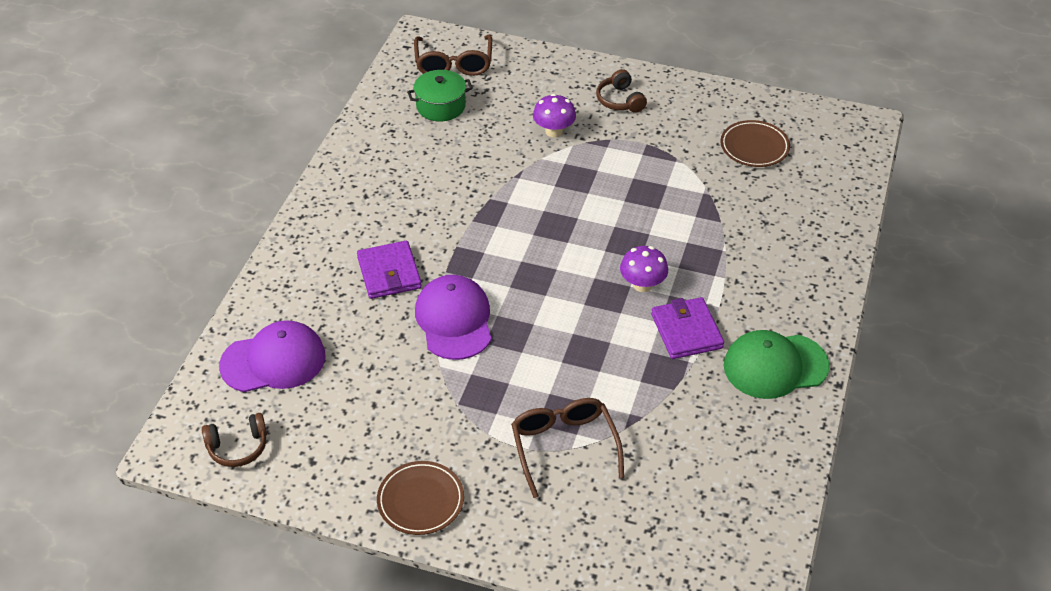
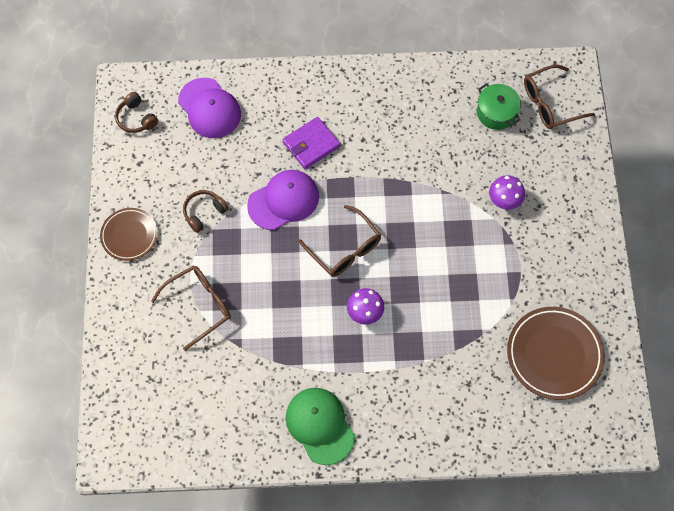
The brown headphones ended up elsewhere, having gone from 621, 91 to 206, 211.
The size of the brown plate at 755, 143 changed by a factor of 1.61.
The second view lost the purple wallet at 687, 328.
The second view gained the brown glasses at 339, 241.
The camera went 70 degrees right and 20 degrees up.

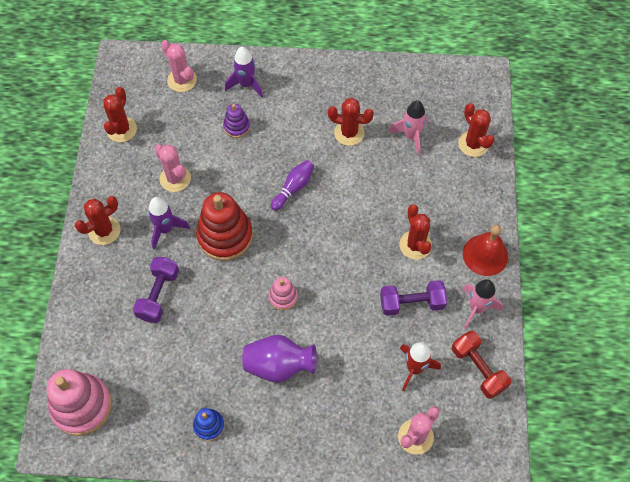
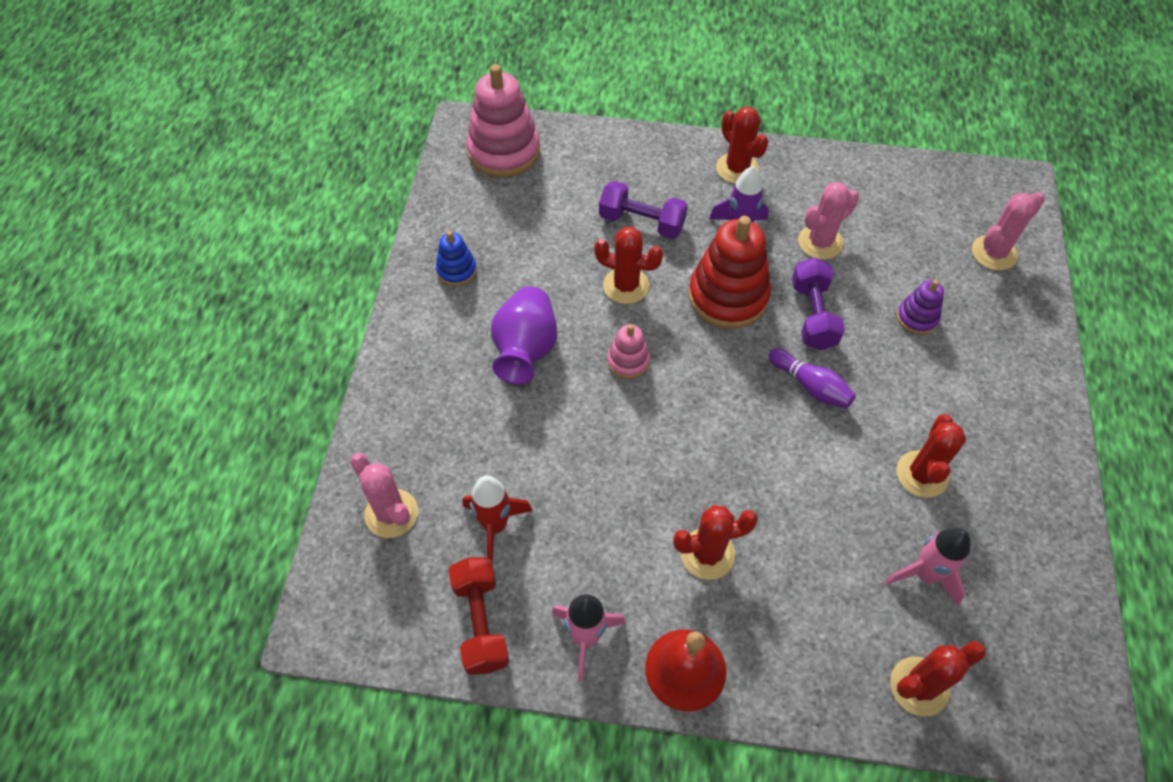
The second view lost the purple rocket at 244, 72.
The red cactus ended up elsewhere, having gone from 120, 114 to 628, 265.
The purple dumbbell ended up elsewhere, having gone from 413, 298 to 818, 303.
The red dumbbell at 481, 365 ended up facing another way, 75 degrees counterclockwise from before.
The camera went 95 degrees right and 5 degrees down.

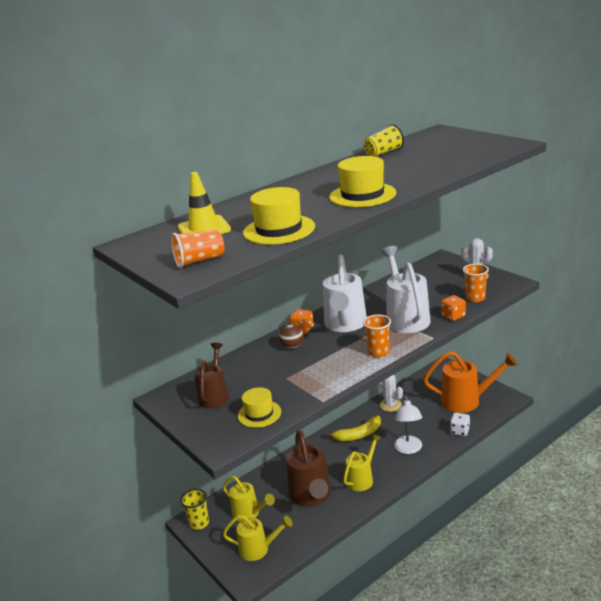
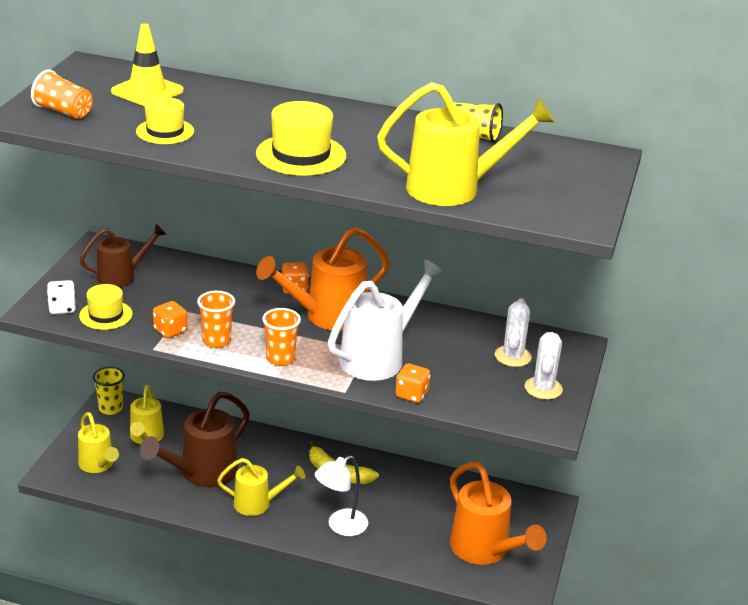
The size of the yellow hat at 279, 216 changed by a factor of 0.65.
What was the white watering can at 345, 293 turned into the orange watering can at 323, 279.
The orange cup ended up elsewhere, having gone from 476, 283 to 216, 319.
The second view lost the brown ball at 291, 336.
The white cactus ended up elsewhere, having gone from 390, 393 to 513, 332.
The white dice ended up elsewhere, having gone from 460, 424 to 61, 297.
The second view gained the yellow watering can at 466, 144.
The second view gained the orange dice at 170, 319.
The camera went 50 degrees right and 5 degrees up.

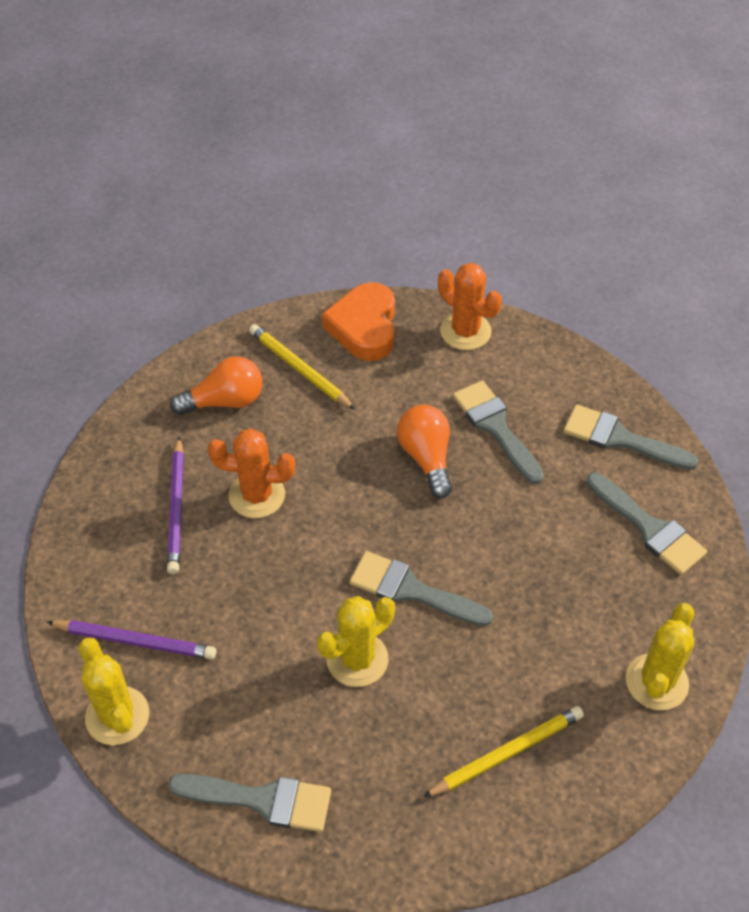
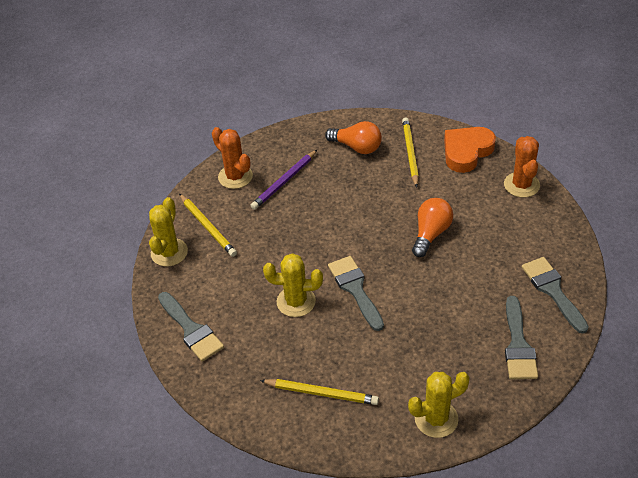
The second view lost the grey brush at 498, 432.
The orange cactus ended up elsewhere, having gone from 251, 473 to 232, 158.
What was the purple pencil at 131, 640 turned into the yellow pencil at 208, 225.
The camera went 45 degrees right and 5 degrees down.

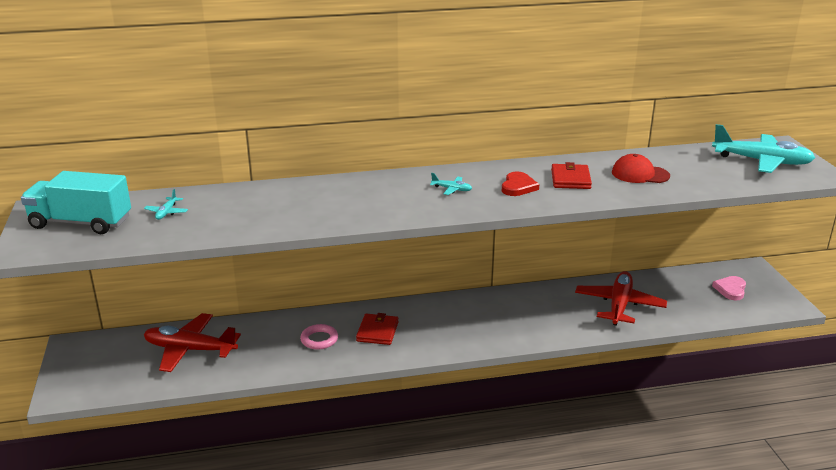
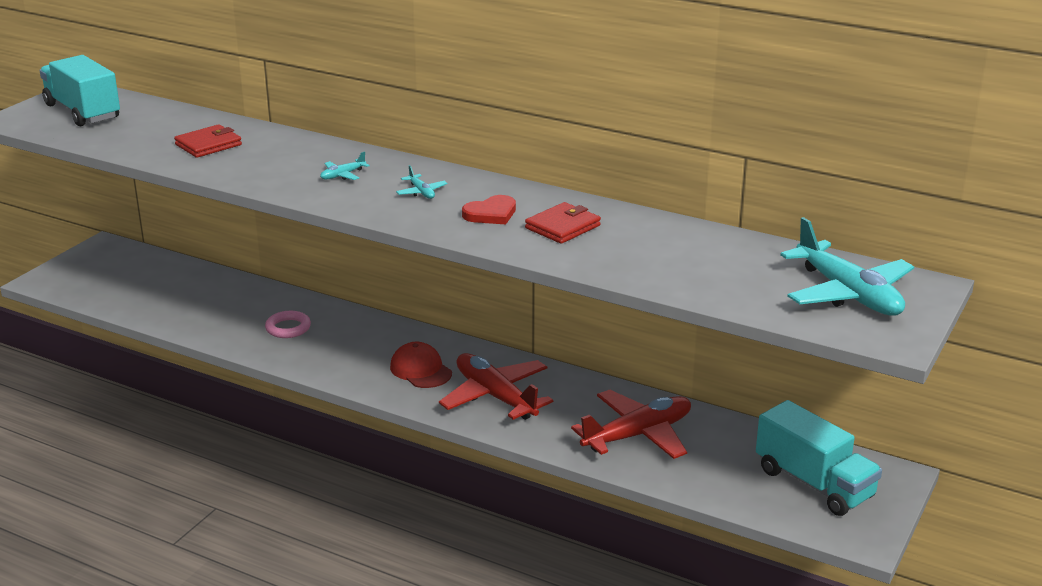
The red cap ended up elsewhere, having gone from 641, 168 to 421, 365.
The turquoise plane ended up elsewhere, having gone from 166, 204 to 345, 165.
Where the pink heart stood at 729, 288, the turquoise truck came to stand at 819, 458.
The red plane ended up elsewhere, having gone from 192, 342 to 496, 386.
The red wallet ended up elsewhere, having gone from 377, 329 to 208, 141.
The camera went 40 degrees right and 0 degrees up.

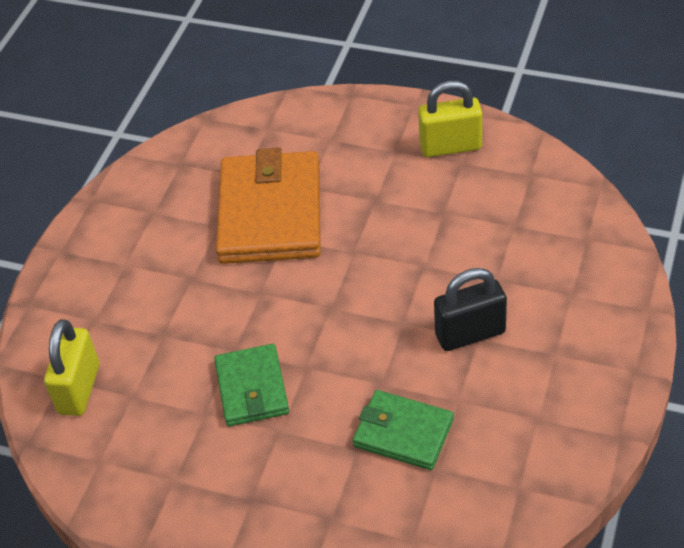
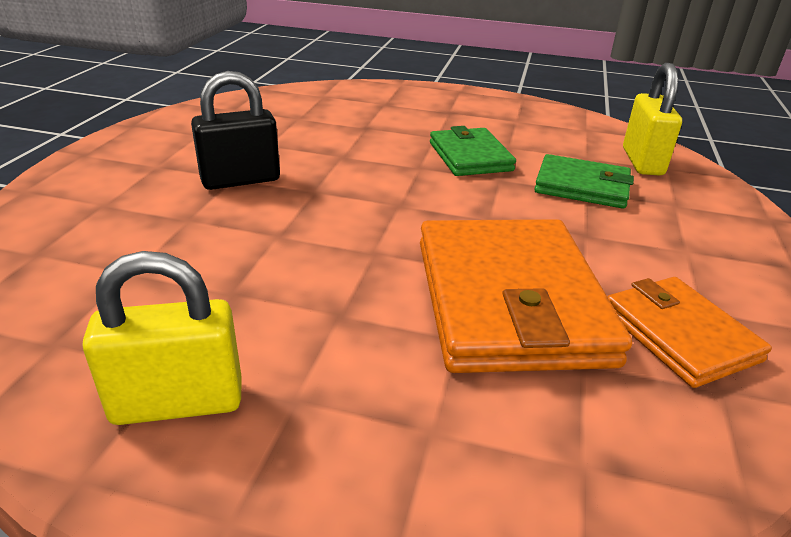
The green wallet ended up elsewhere, having gone from 403, 430 to 584, 181.
The second view gained the orange wallet at 690, 332.
The camera went 170 degrees right and 15 degrees down.

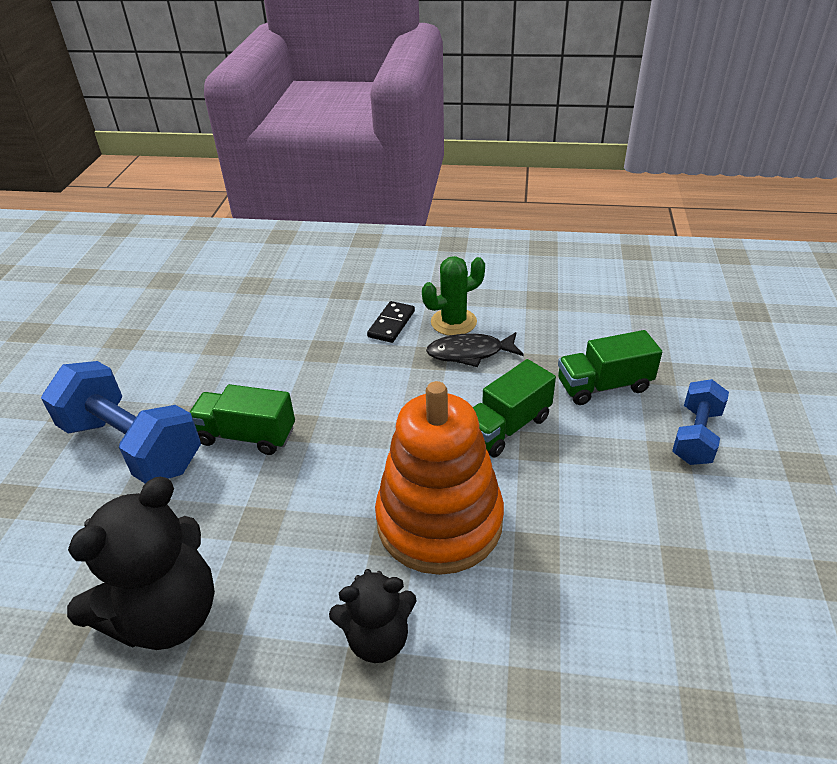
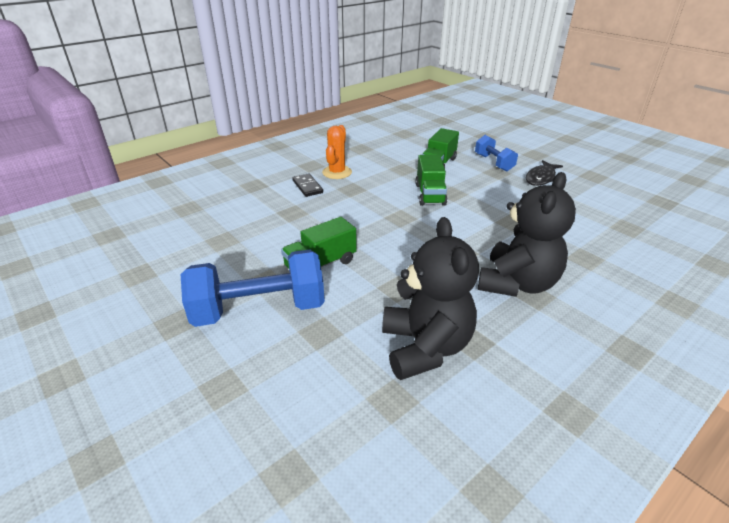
What was the green cactus at 453, 296 turned into the orange cactus at 337, 152.
The black fish ended up elsewhere, having gone from 475, 349 to 544, 173.
The second view lost the orange stacking toy at 439, 478.
The size of the black teddy bear at 372, 616 changed by a factor of 1.69.
The camera went 50 degrees left and 5 degrees down.

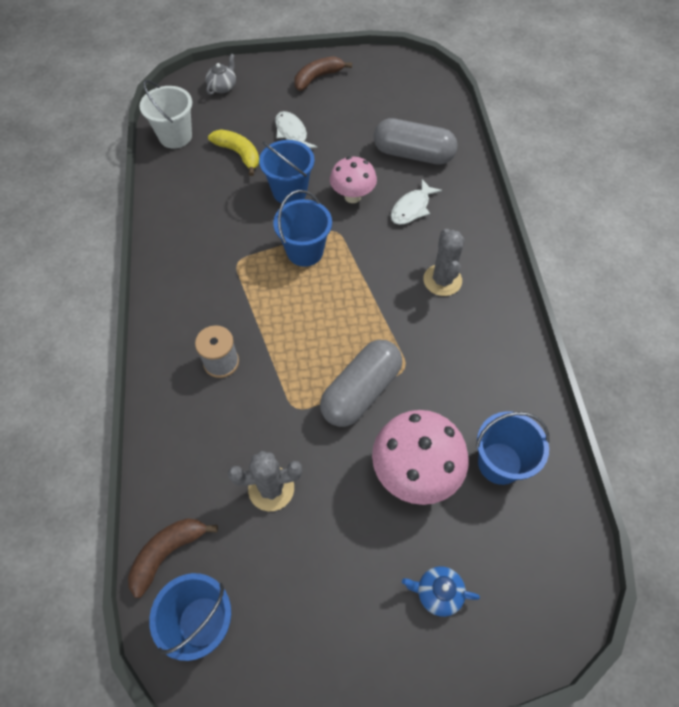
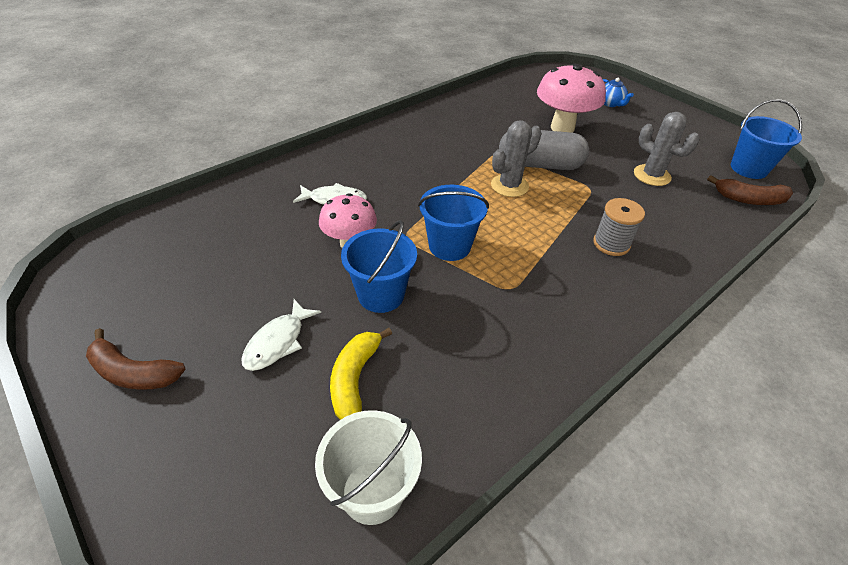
The second view lost the grey teapot at 221, 74.
The second view lost the grey capsule at 416, 141.
The grey cactus ended up elsewhere, having gone from 444, 262 to 516, 158.
The second view lost the blue bucket at 512, 448.
The camera went 125 degrees left and 15 degrees down.

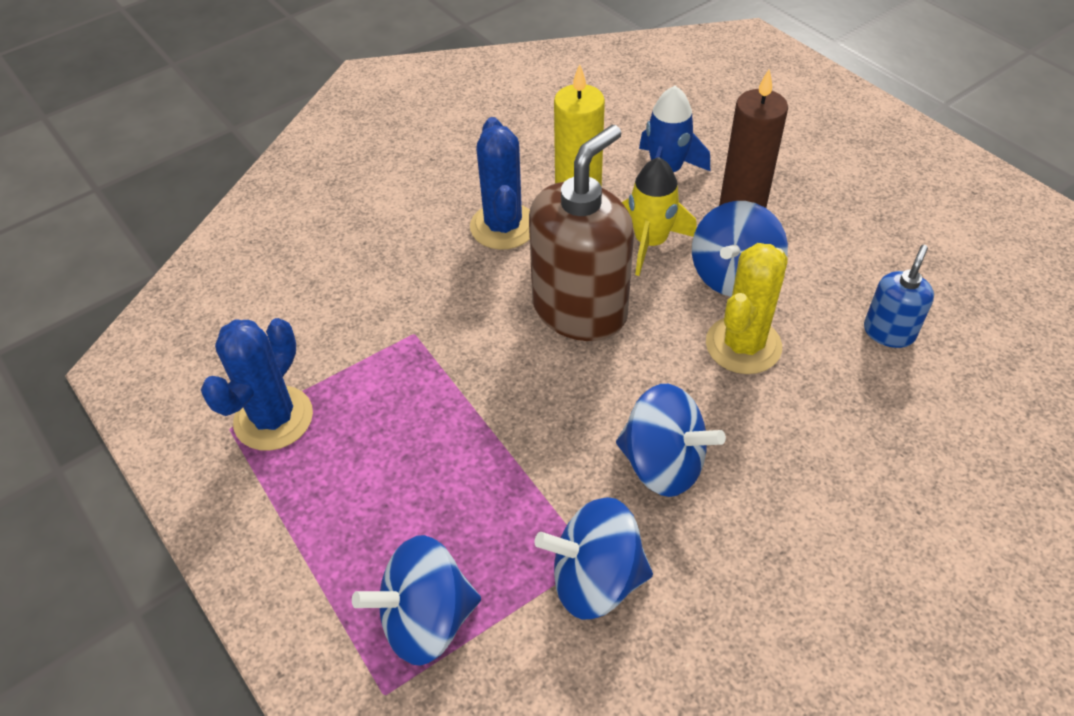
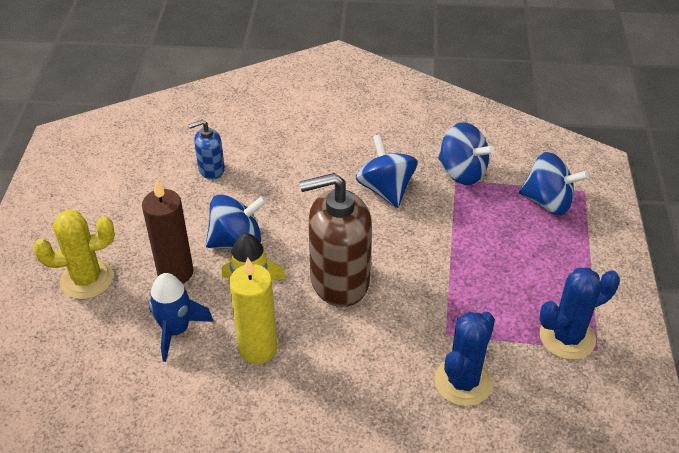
The blue cactus ended up elsewhere, having gone from 500, 183 to 464, 359.
The yellow cactus ended up elsewhere, having gone from 747, 308 to 74, 255.
The camera went 140 degrees left and 5 degrees down.

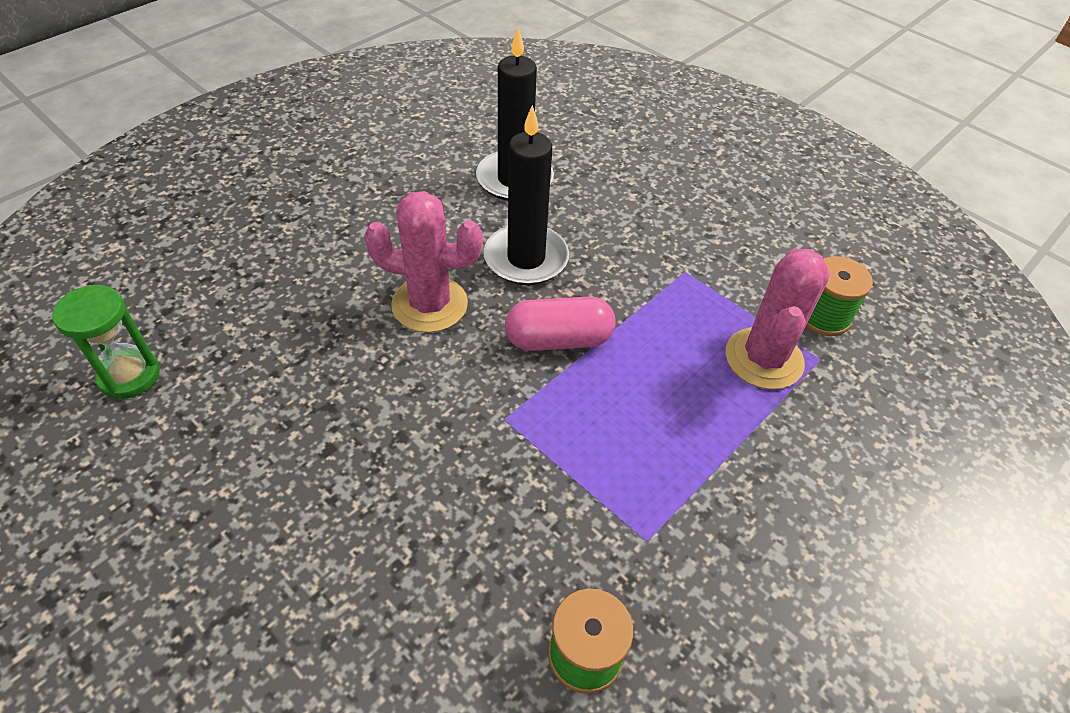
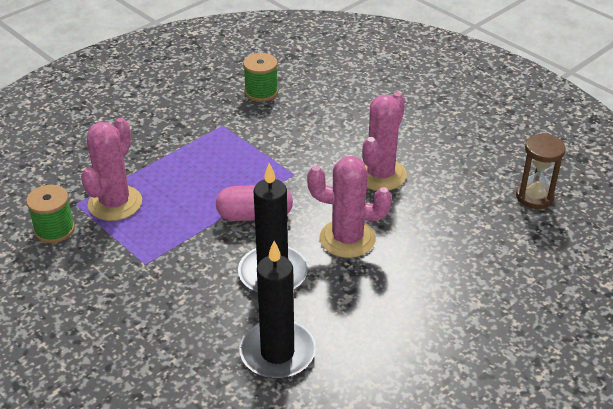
What was the green hourglass at 106, 342 turned into the brown hourglass at 541, 171.
The second view gained the pink cactus at 384, 141.
The camera went 175 degrees left and 10 degrees down.

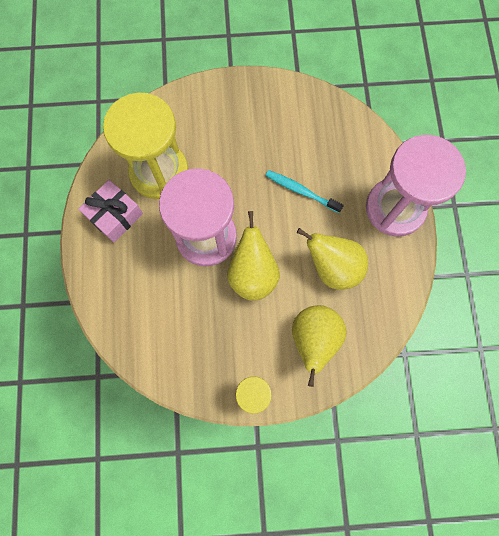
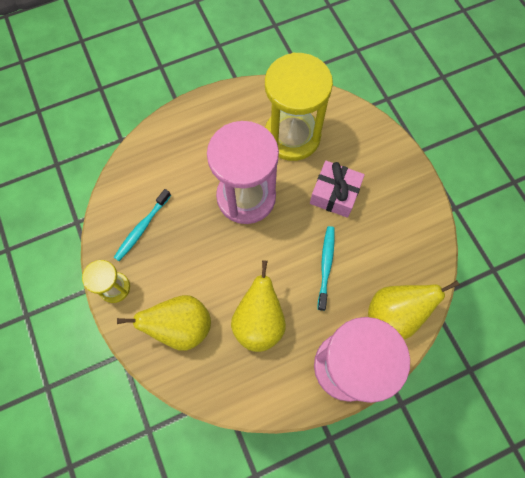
The pink gift ended up elsewhere, having gone from 111, 211 to 337, 189.
The yellow pear ended up elsewhere, having gone from 253, 256 to 414, 309.
The second view gained the turquoise toothbrush at 142, 225.
The camera went 70 degrees right and 5 degrees down.

